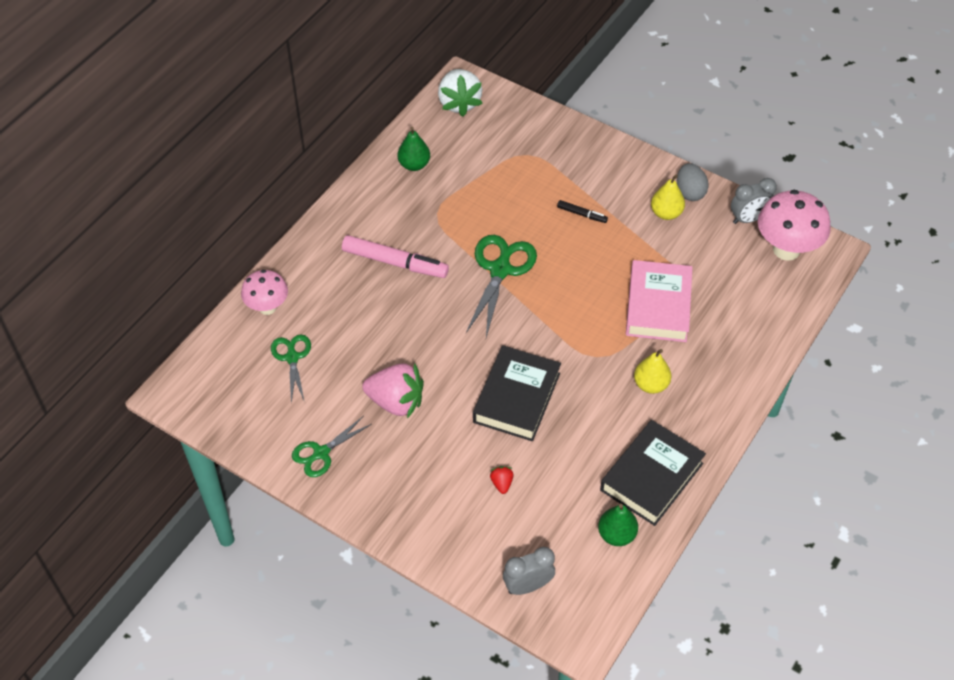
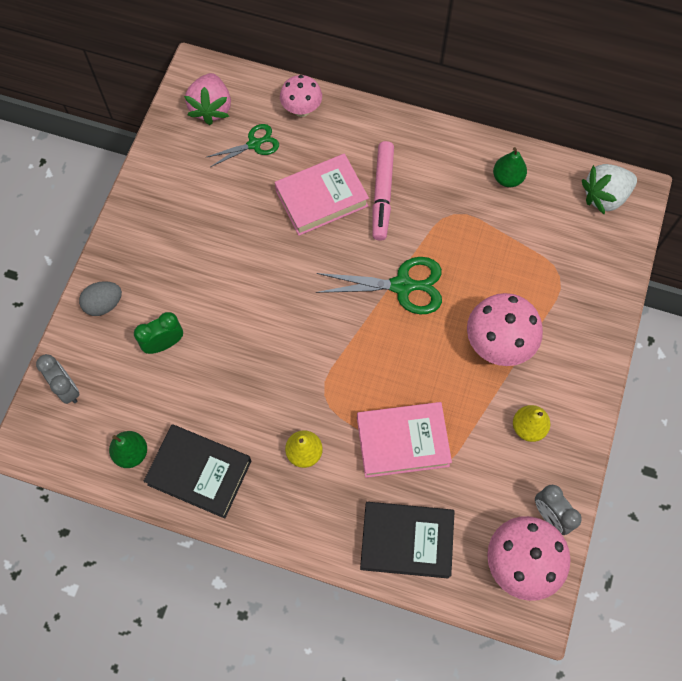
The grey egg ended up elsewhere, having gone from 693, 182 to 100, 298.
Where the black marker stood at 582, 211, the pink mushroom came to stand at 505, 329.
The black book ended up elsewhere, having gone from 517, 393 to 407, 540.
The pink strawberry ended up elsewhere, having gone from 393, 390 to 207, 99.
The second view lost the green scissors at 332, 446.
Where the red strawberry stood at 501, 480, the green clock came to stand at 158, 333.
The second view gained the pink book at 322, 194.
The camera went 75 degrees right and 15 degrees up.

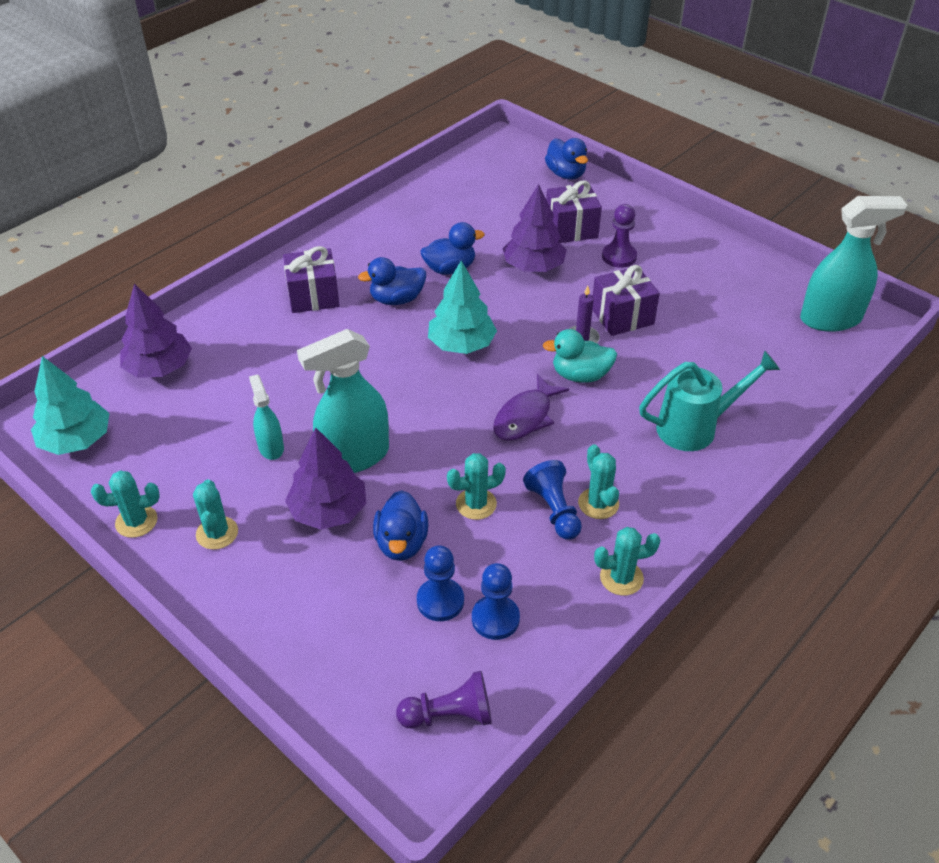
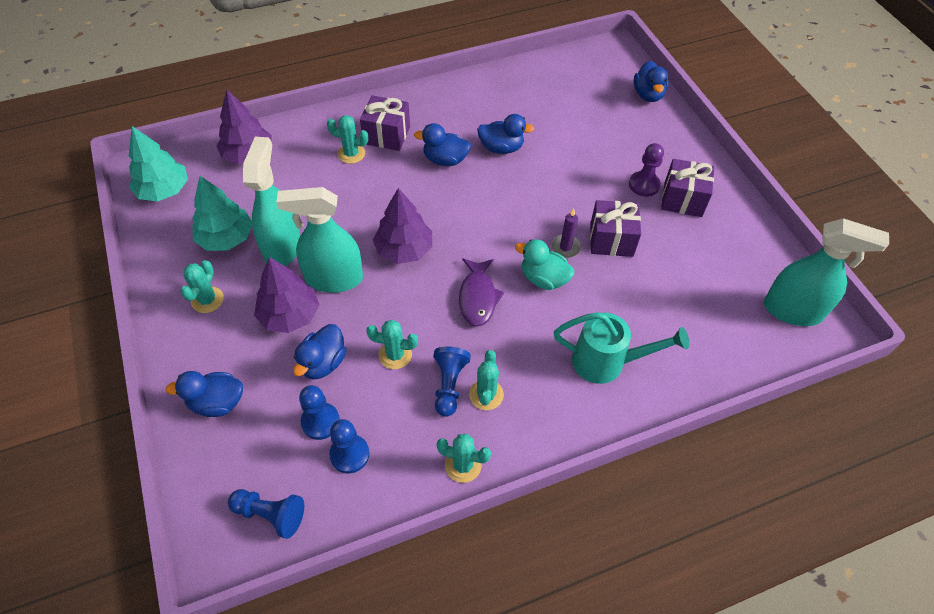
The purple gift ended up elsewhere, having gone from 574, 212 to 687, 188.
The purple tree ended up elsewhere, having gone from 535, 228 to 402, 226.
The turquoise tree ended up elsewhere, having gone from 462, 307 to 222, 213.
The size of the turquoise spray bottle at 266, 417 changed by a factor of 1.88.
The purple fish at 531, 407 ended up facing another way, 60 degrees counterclockwise from before.
The turquoise cactus ended up elsewhere, having gone from 125, 504 to 347, 139.
What was the purple pawn at 444, 700 turned into the blue pawn at 266, 514.
The second view gained the blue duck at 204, 394.
The camera went 25 degrees right and 10 degrees up.

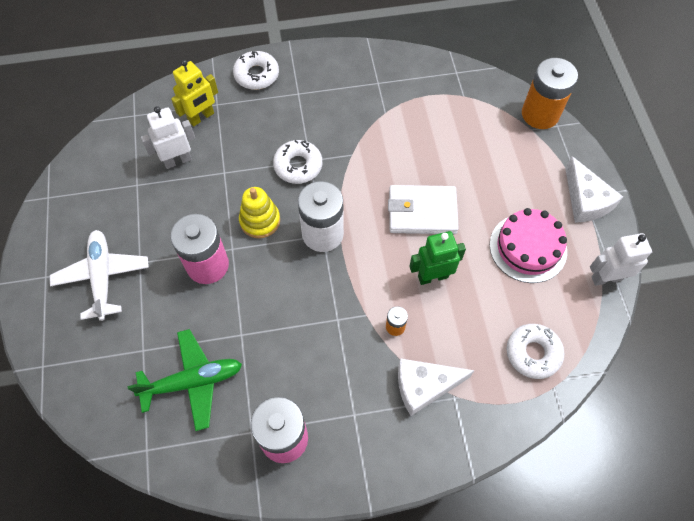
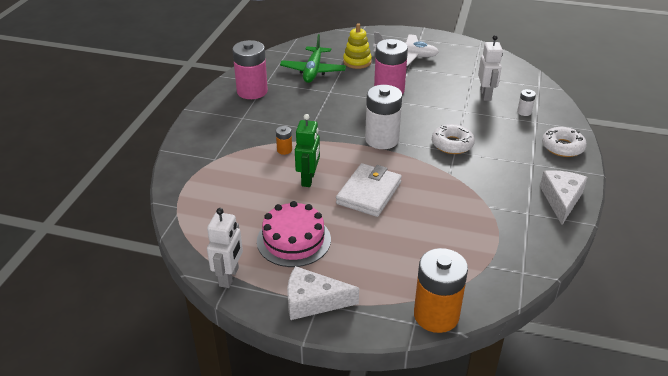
Where the yellow robot stood at 194, 93, the white battery came to stand at 526, 102.
The yellow stacking toy ended up elsewhere, having gone from 259, 212 to 357, 46.
The second view lost the white donut at 535, 351.
The white cheese ended up elsewhere, having gone from 436, 387 to 564, 197.
The camera went 115 degrees right and 25 degrees down.

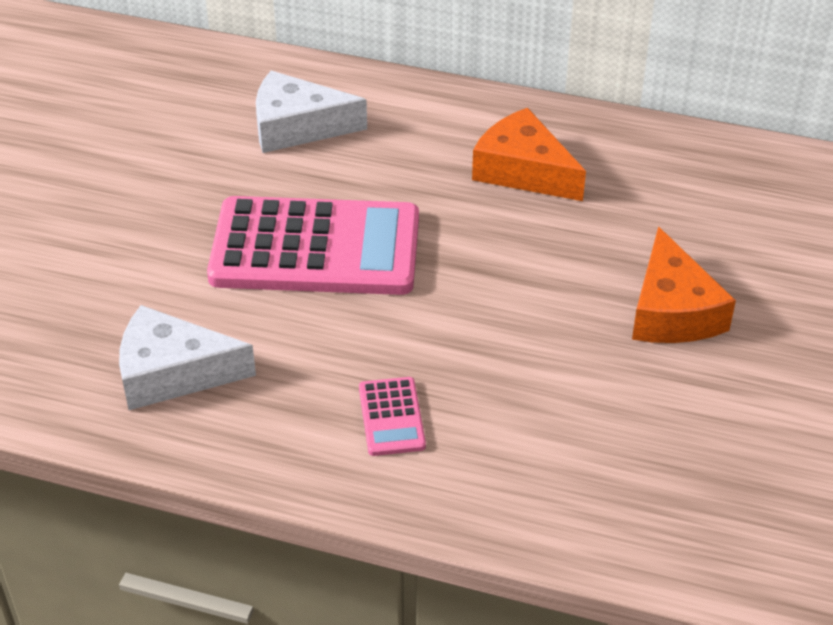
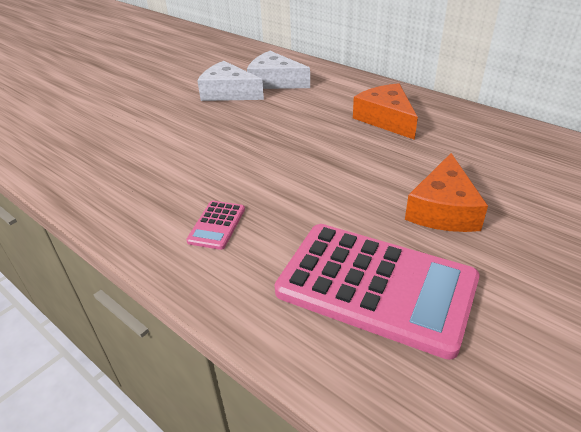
The pink calculator ended up elsewhere, having gone from 313, 245 to 377, 292.
The white cheese ended up elsewhere, having gone from 187, 357 to 230, 81.
The camera went 25 degrees right and 5 degrees down.

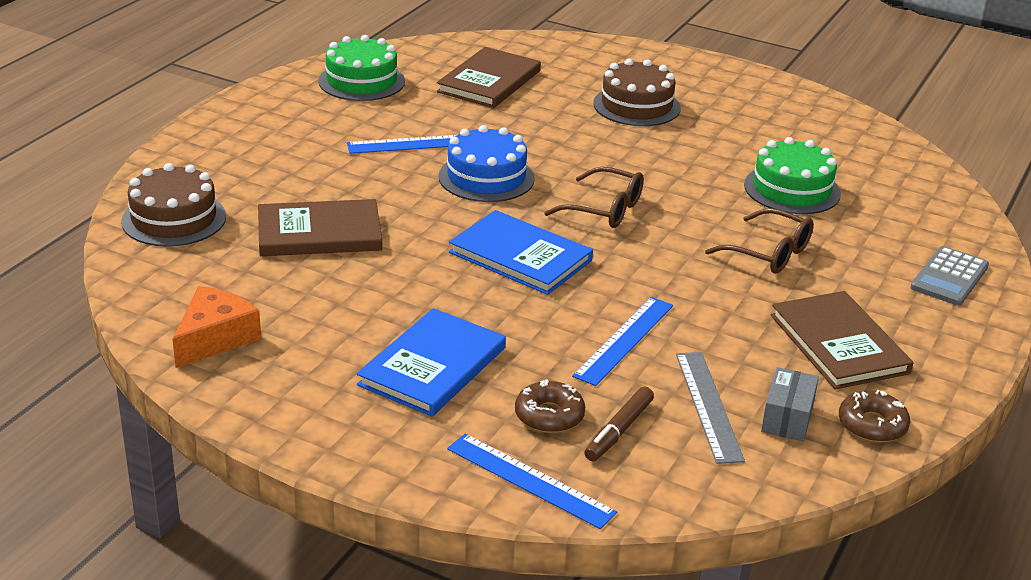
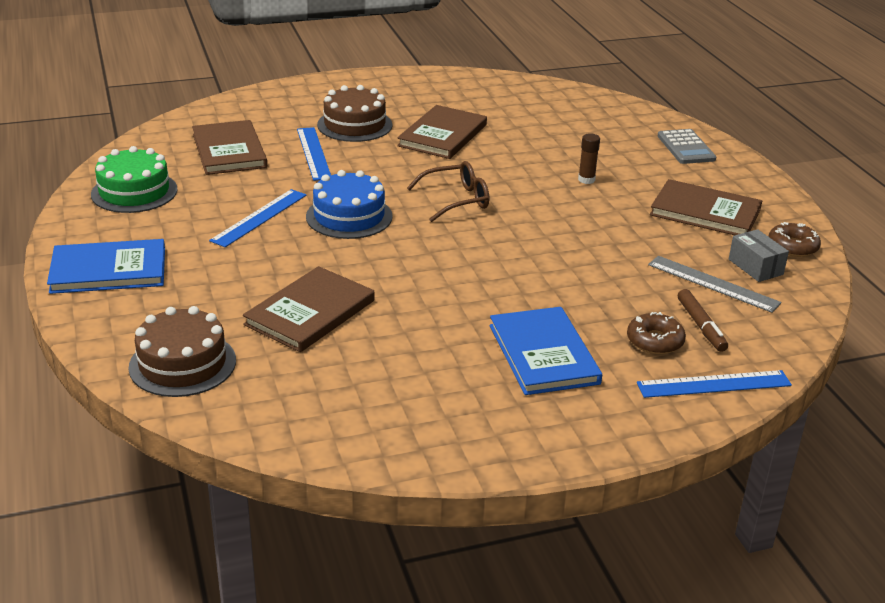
The second view lost the green cake at 792, 175.
Where the brown glasses stood at 759, 241, the brown glue stick came to stand at 589, 158.
The blue book ended up elsewhere, having gone from 521, 252 to 106, 266.
The second view lost the orange cheese at 216, 327.
The blue ruler ended up elsewhere, having gone from 622, 341 to 314, 154.
The second view gained the brown book at 442, 132.
The camera went 45 degrees left and 0 degrees up.

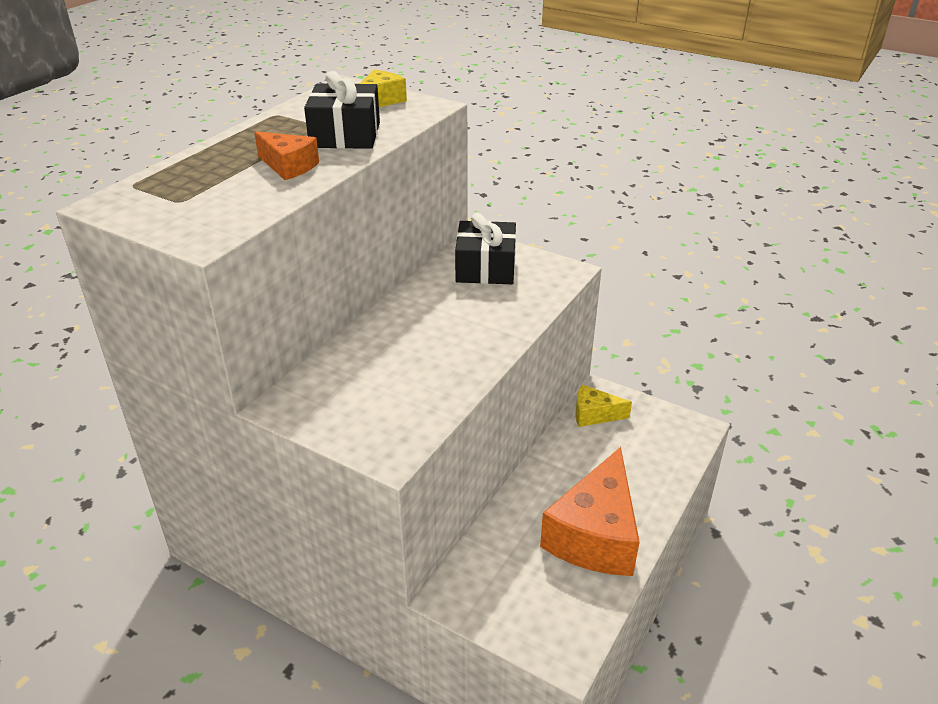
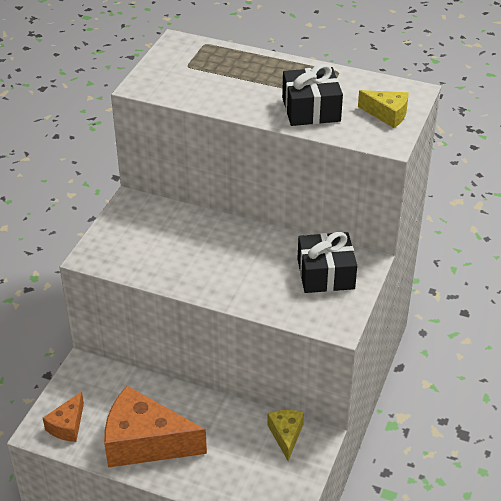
The orange cheese ended up elsewhere, having gone from 286, 155 to 63, 416.
The camera went 80 degrees right and 5 degrees up.

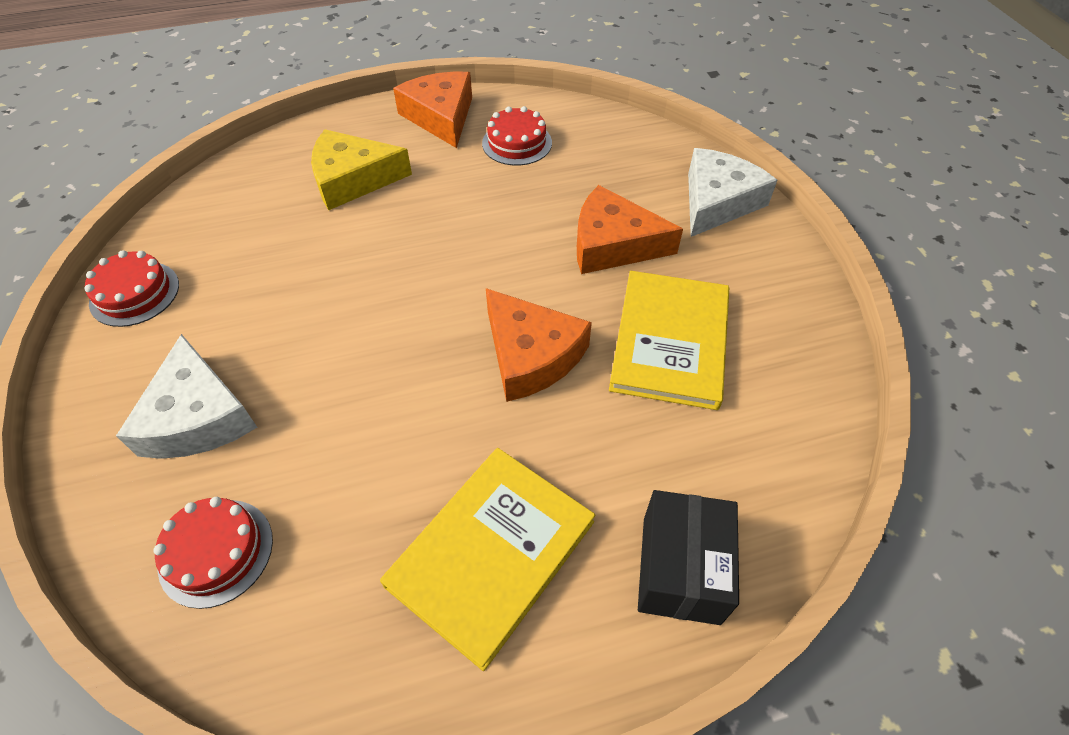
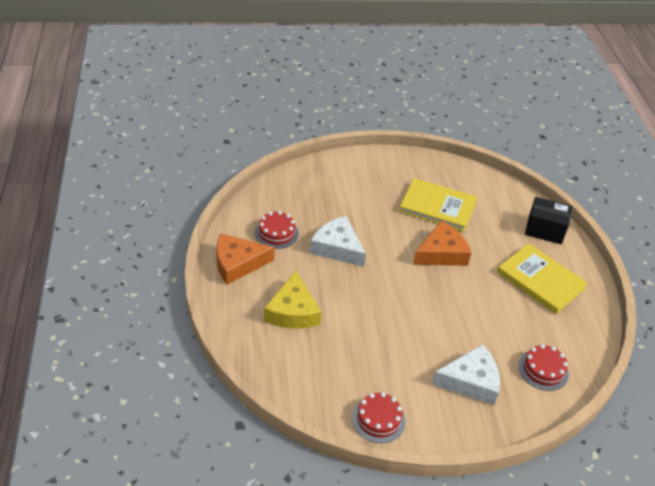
The white cheese ended up elsewhere, having gone from 732, 192 to 338, 241.
The second view lost the orange cheese at 630, 229.
The camera went 85 degrees left and 10 degrees down.

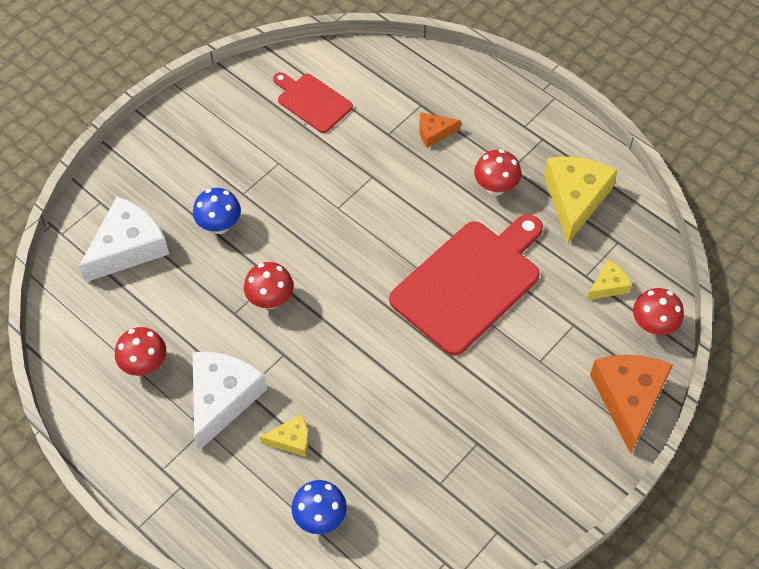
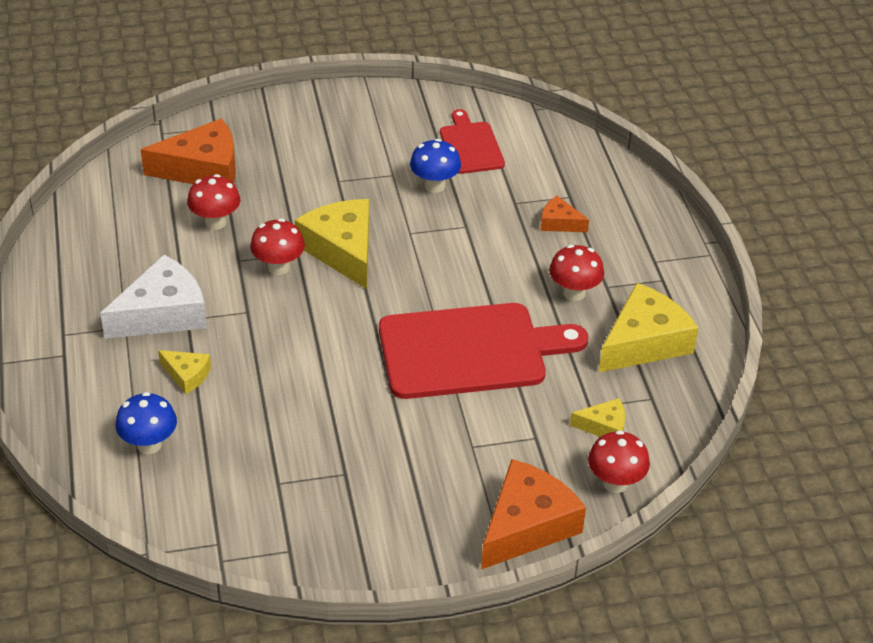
The blue mushroom ended up elsewhere, having gone from 217, 211 to 435, 166.
What was the white cheese at 124, 239 turned into the orange cheese at 188, 151.
The red mushroom ended up elsewhere, having gone from 140, 351 to 213, 202.
The second view gained the yellow cheese at 332, 244.
The camera went 35 degrees right and 15 degrees down.

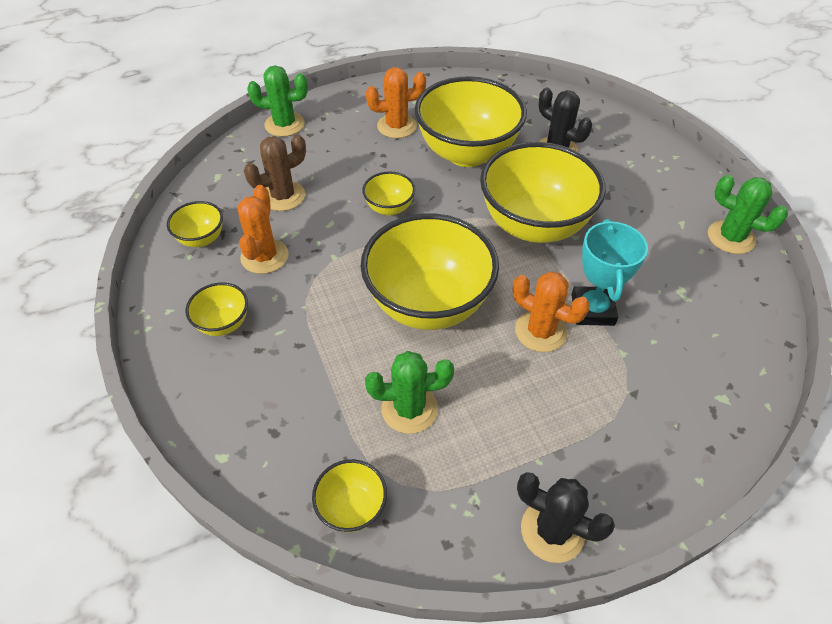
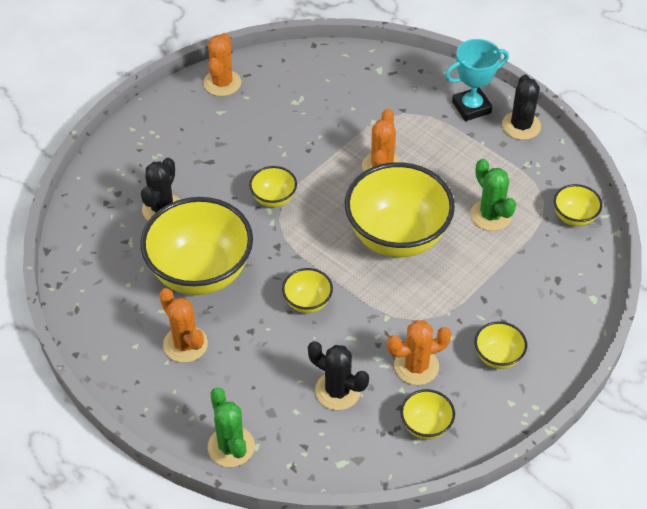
What was the brown cactus at 275, 172 turned into the black cactus at 338, 375.
The size of the yellow bowl at 543, 192 changed by a factor of 0.45.
What was the green cactus at 748, 214 turned into the orange cactus at 222, 64.
The turquoise trophy ended up elsewhere, having gone from 609, 272 to 477, 80.
The camera went 115 degrees left and 0 degrees up.

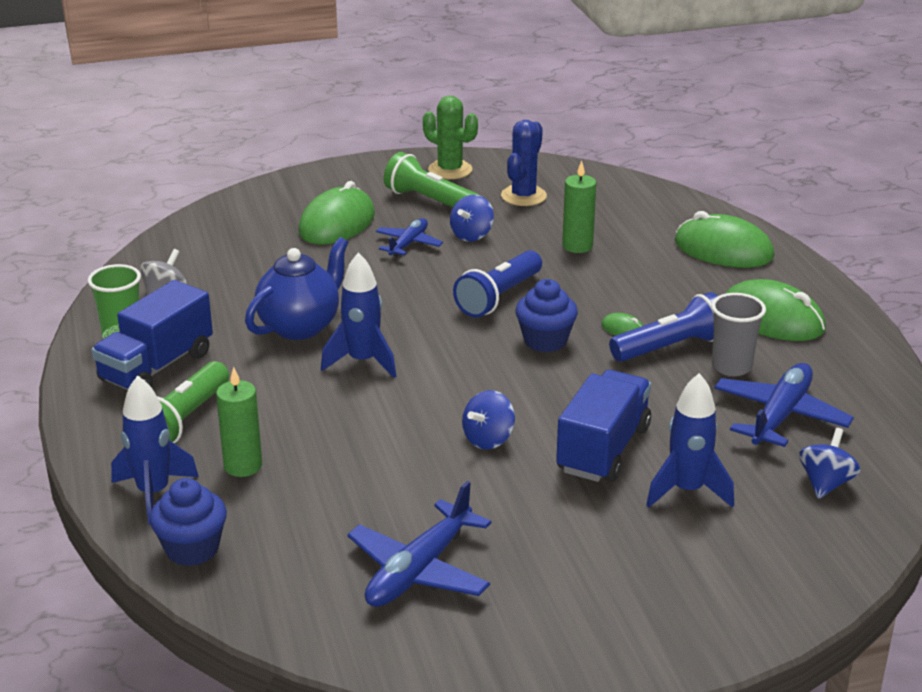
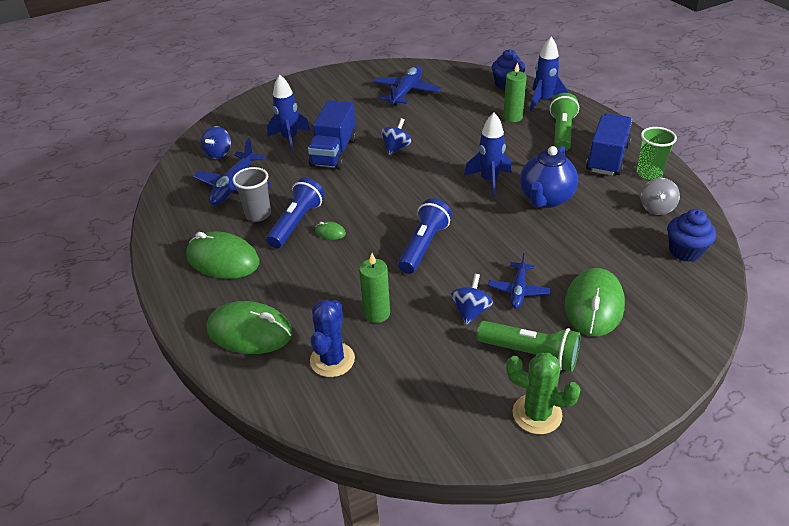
The blue cactus ended up elsewhere, having gone from 524, 163 to 332, 338.
The blue cupcake ended up elsewhere, having gone from 547, 315 to 692, 235.
The blue flashlight at 663, 327 ended up facing another way, 150 degrees clockwise from before.
The camera went 170 degrees right and 10 degrees up.

